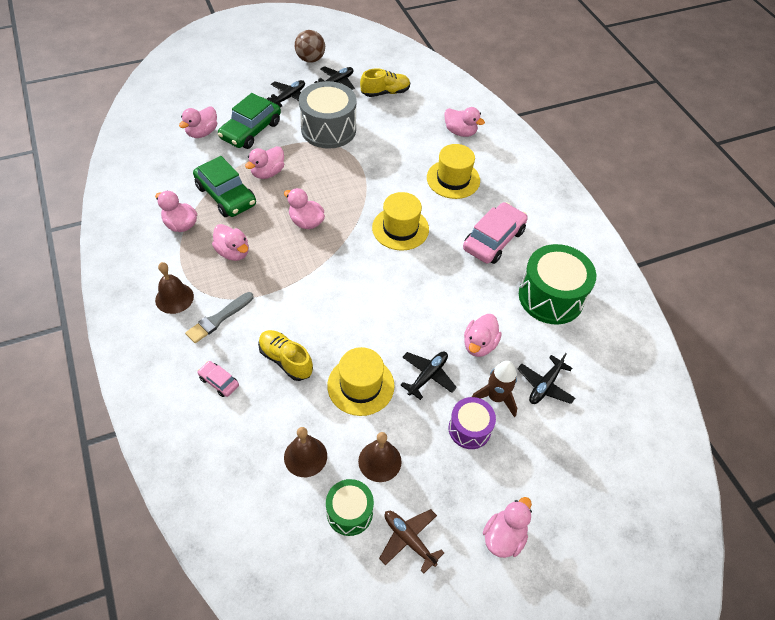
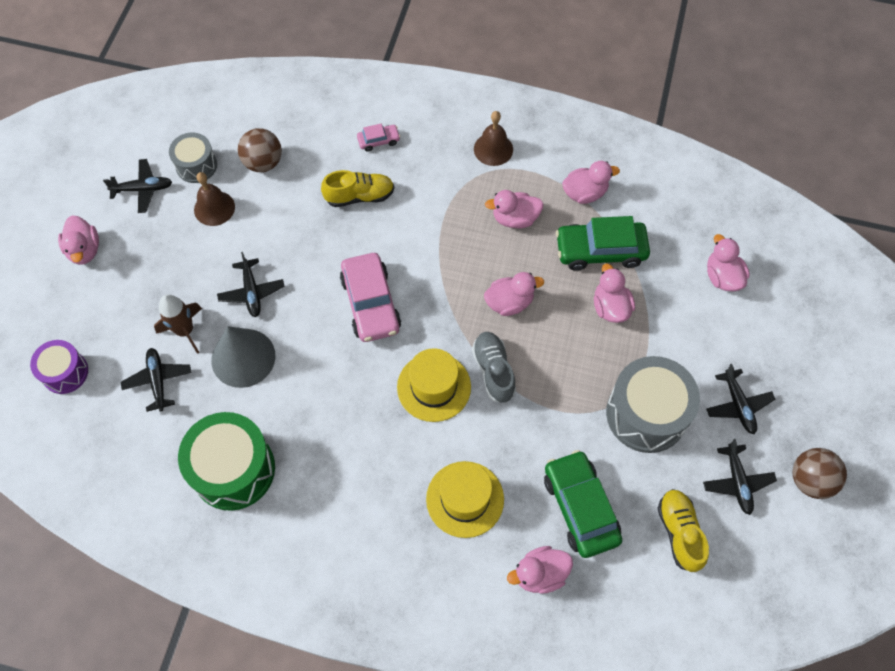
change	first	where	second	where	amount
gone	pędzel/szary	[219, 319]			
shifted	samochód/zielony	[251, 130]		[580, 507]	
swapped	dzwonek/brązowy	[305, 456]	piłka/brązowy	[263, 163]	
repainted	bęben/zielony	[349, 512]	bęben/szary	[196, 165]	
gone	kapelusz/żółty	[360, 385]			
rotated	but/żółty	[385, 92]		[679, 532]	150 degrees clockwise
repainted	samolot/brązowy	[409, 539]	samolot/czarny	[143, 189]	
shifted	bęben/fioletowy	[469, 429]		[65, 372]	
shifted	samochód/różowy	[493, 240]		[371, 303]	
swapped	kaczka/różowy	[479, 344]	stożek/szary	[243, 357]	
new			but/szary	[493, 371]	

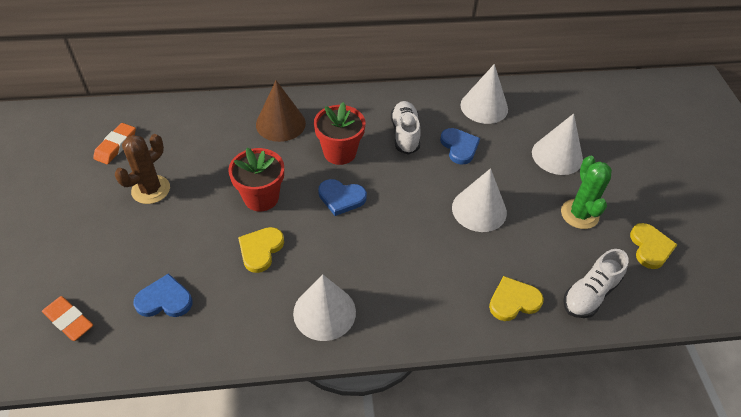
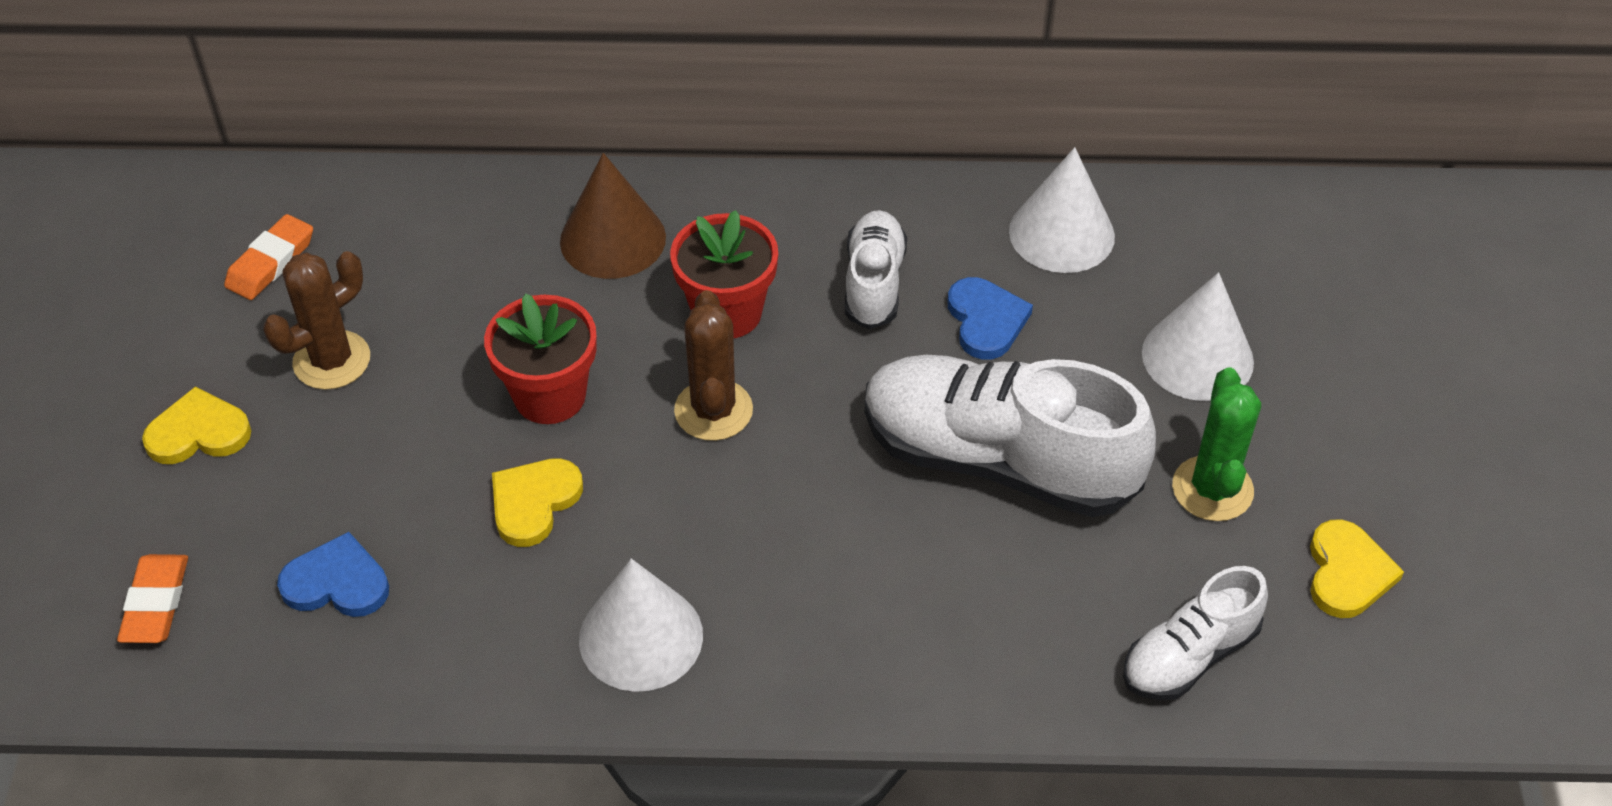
change	first	where	second	where	amount
rotated	gumka do mazania/pomarańczowy	[69, 320]		[156, 603]	45 degrees clockwise
swapped	serce/niebieski	[341, 198]	kaktus/brązowy	[713, 410]	
swapped	stożek/biały	[479, 210]	but/biały	[997, 460]	
shifted	serce/żółty	[513, 301]		[198, 432]	

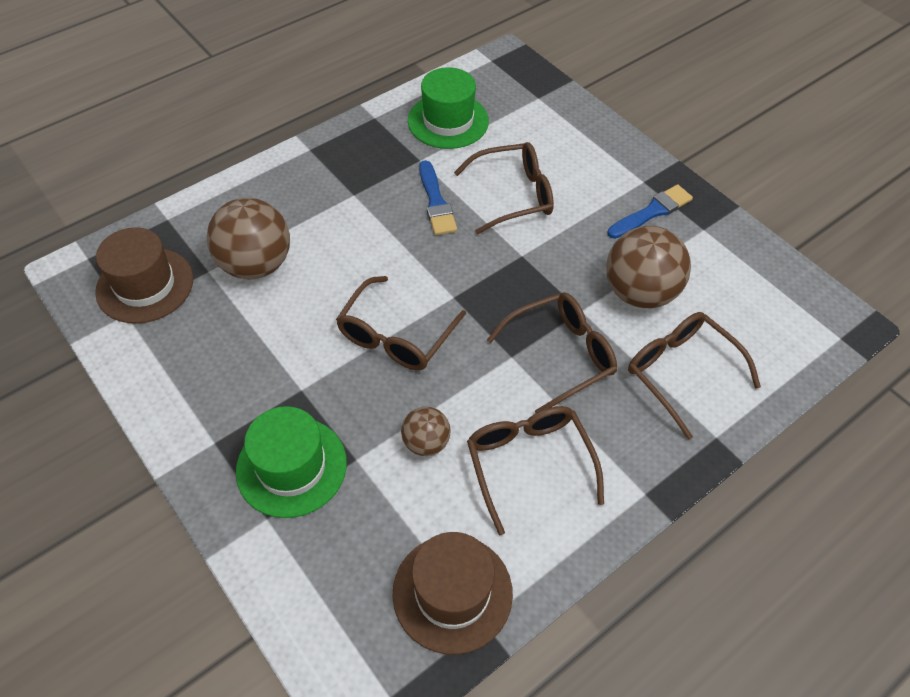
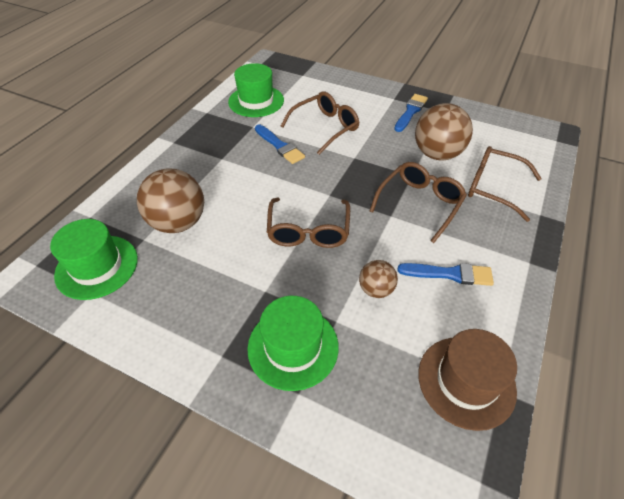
change	first	where	second	where	amount
repainted	kapelusz/brązowy	[145, 285]	kapelusz/zielony	[97, 266]	
swapped	okulary/brązowy	[529, 463]	pędzel/niebieski	[449, 274]	

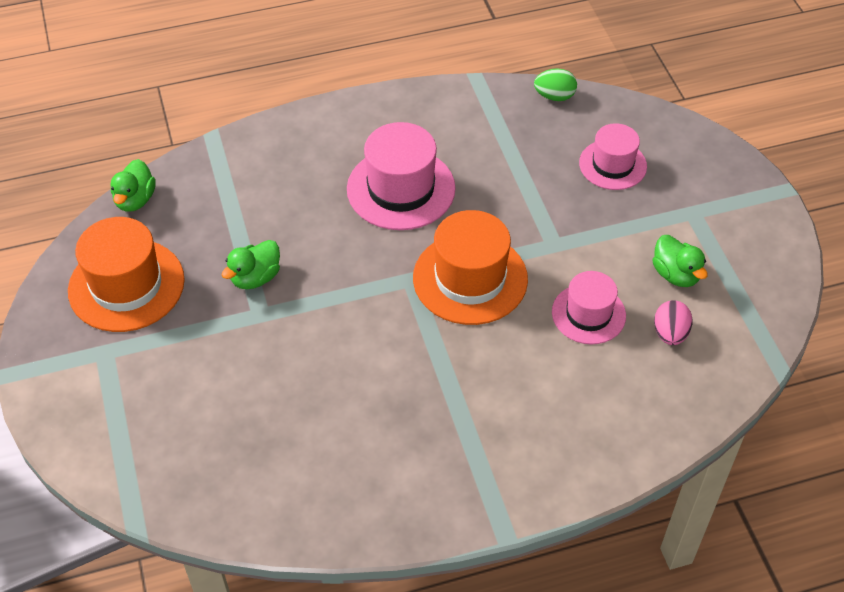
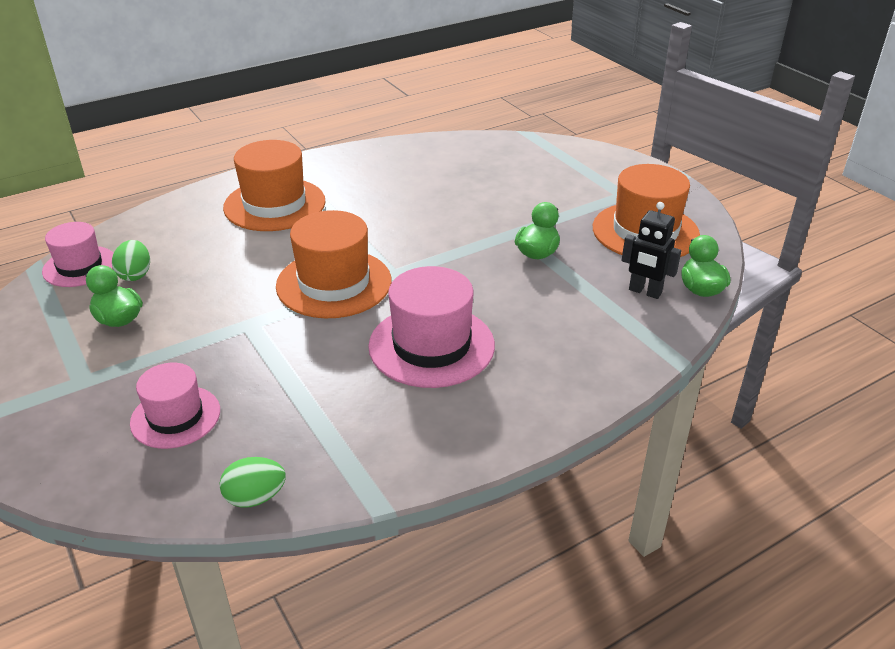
change	first	where	second	where	amount
shifted	kapelusz/różowy	[588, 314]		[80, 266]	
repainted	jajko/różowy	[670, 333]	jajko/zielony	[135, 275]	
new			kapelusz/pomarańczowy	[274, 204]	
new			robot/czarny	[645, 292]	

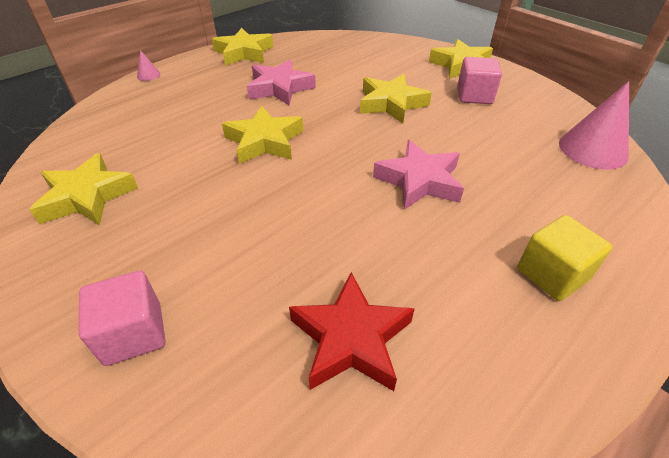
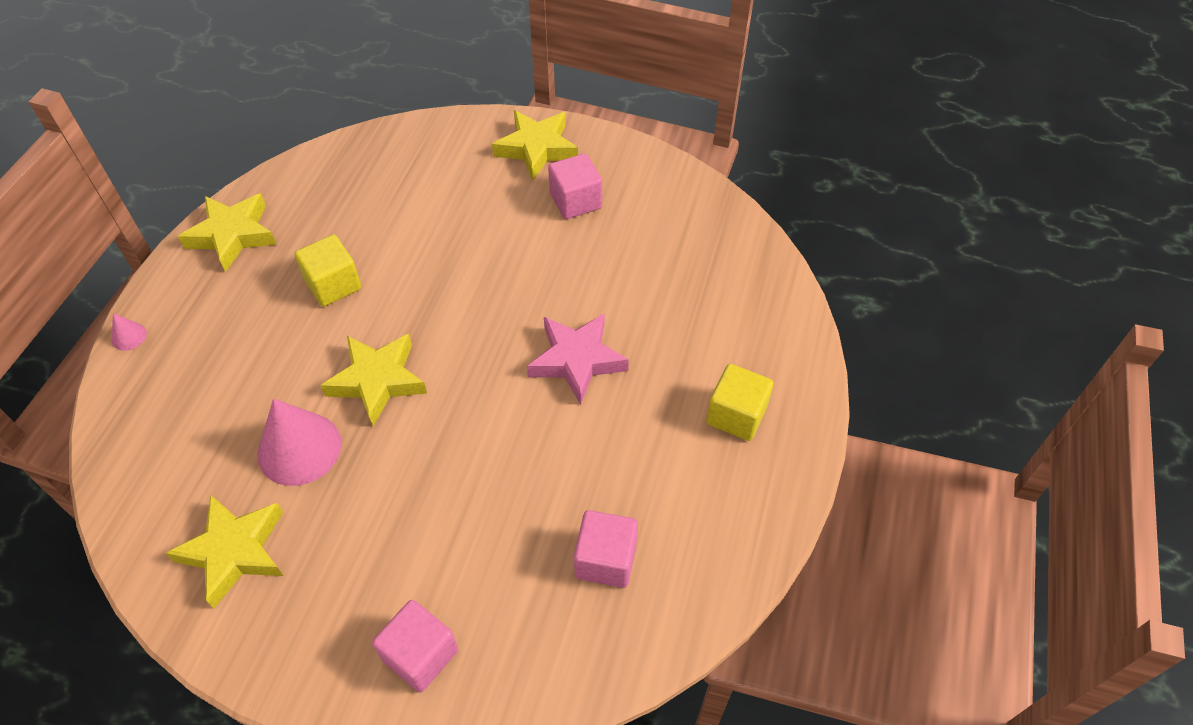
change	first	where	second	where	amount
swapped	gwiazda/różowy	[279, 88]	sześcian/żółty	[333, 284]	
swapped	gwiazda/czerwony	[351, 338]	sześcian/różowy	[605, 560]	
gone	gwiazda/żółty	[391, 103]			
shifted	stożek/różowy	[593, 149]		[299, 448]	

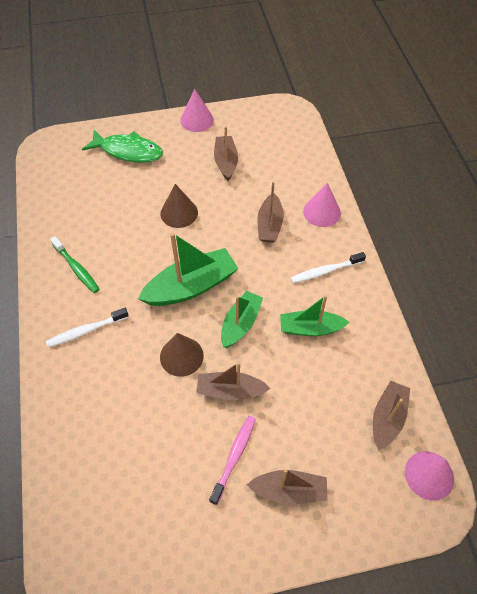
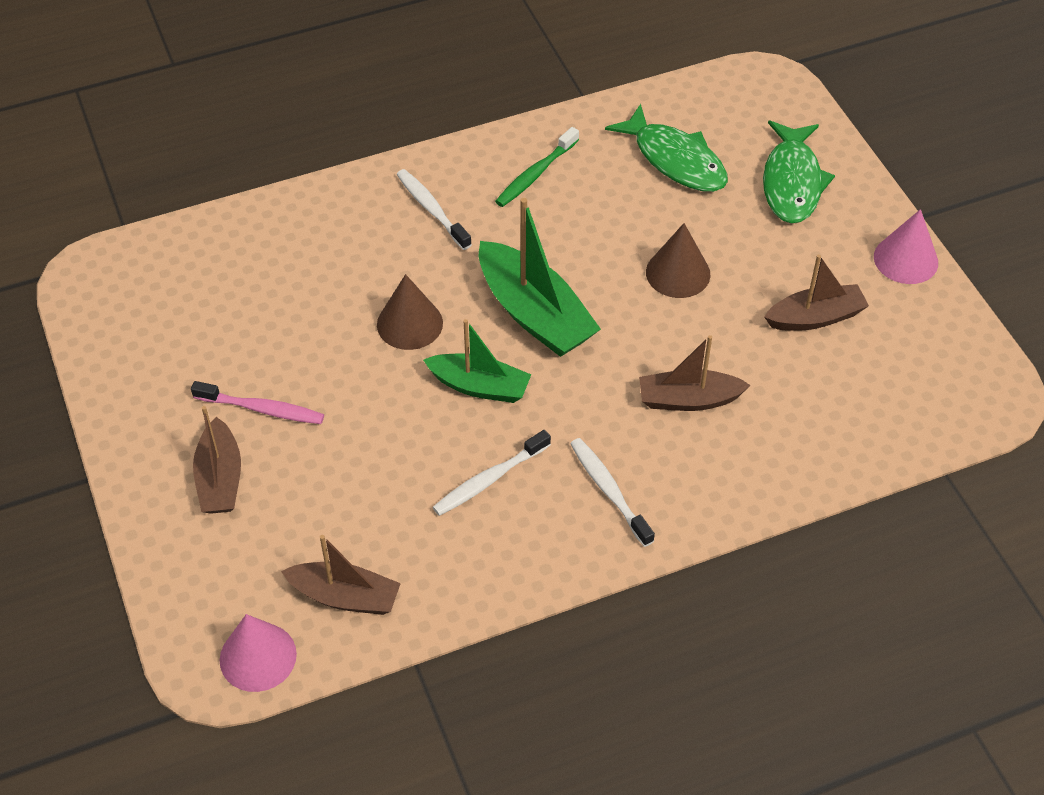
change	first	where	second	where	amount
gone	łódka/brązowy	[230, 391]			
swapped	łódka/zielony	[310, 328]	szczoteczka do zębów/biały	[489, 480]	
gone	stożek/różowy	[322, 212]			
new			ryba/zielony	[675, 160]	

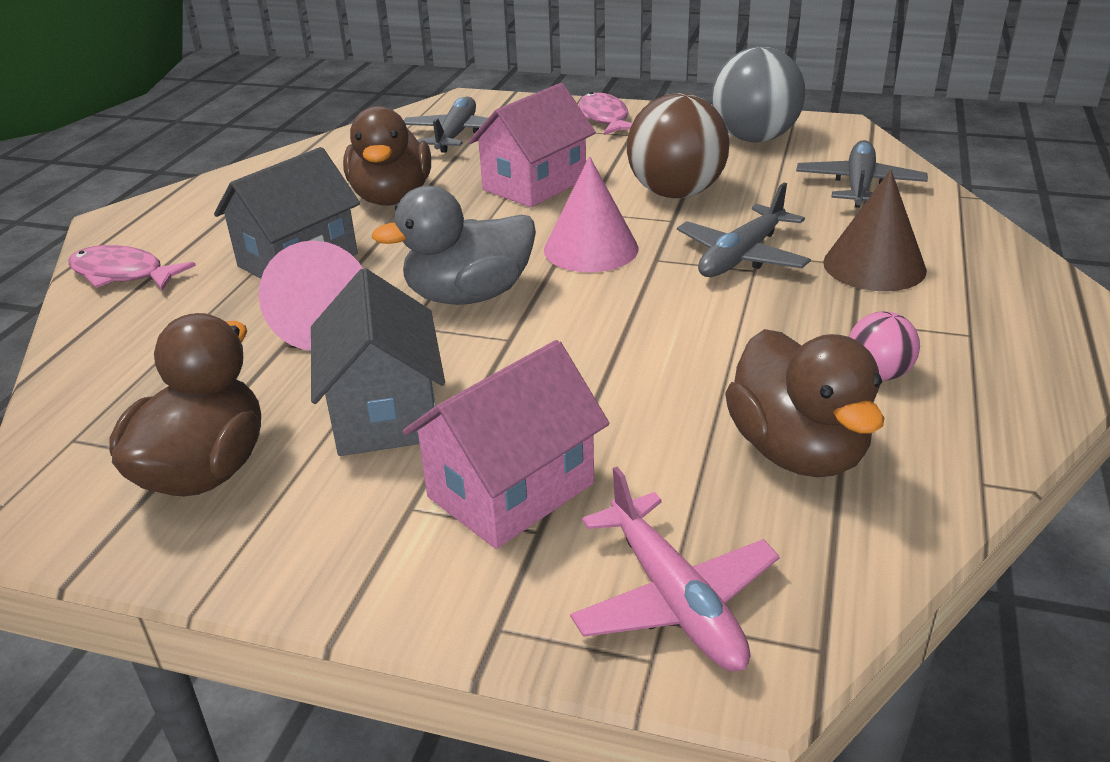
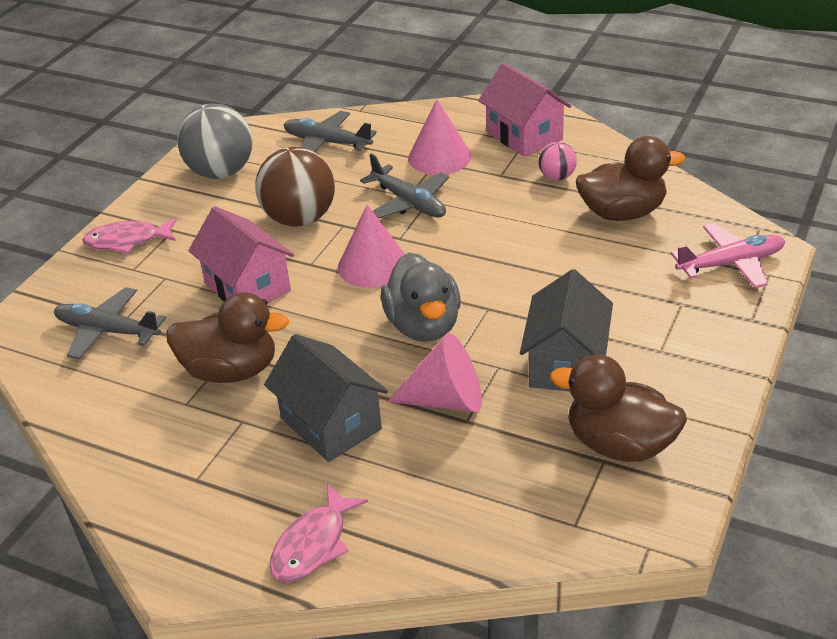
change	first	where	second	where	amount
rotated	domek/szary	[385, 413]		[565, 364]	75 degrees counterclockwise
shifted	domek/różowy	[511, 490]		[524, 136]	
repainted	stożek/brązowy	[874, 266]	stożek/różowy	[439, 157]	

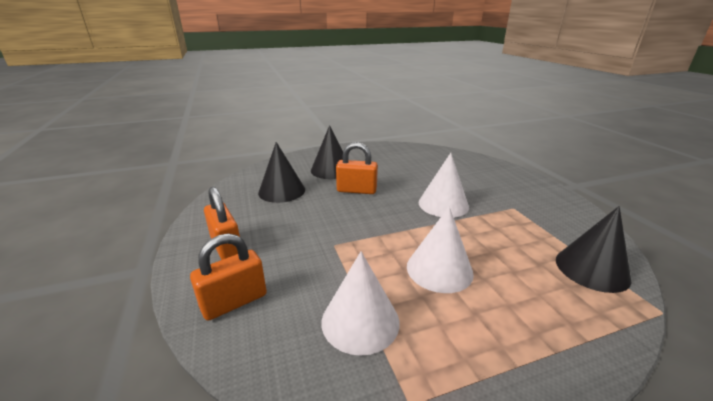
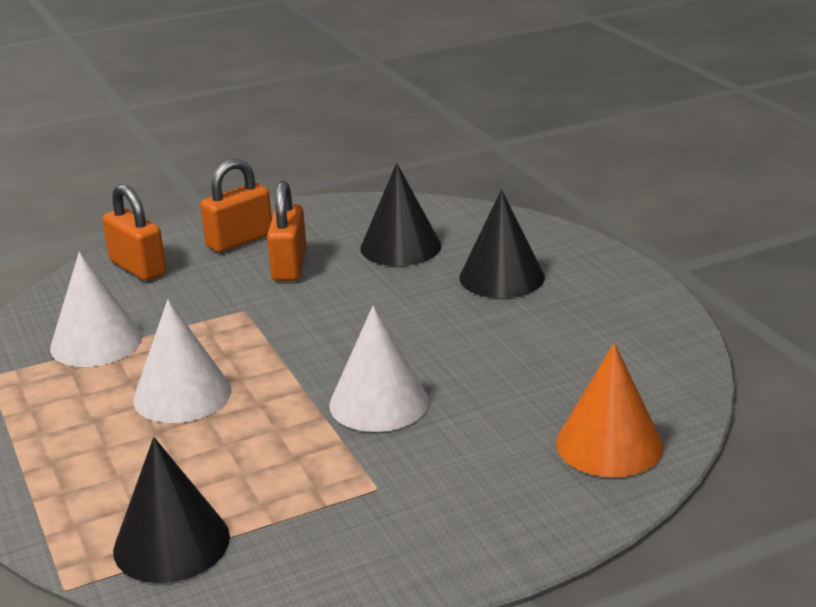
change	first	where	second	where	amount
shifted	kłódka/pomarańczowy	[356, 190]		[289, 266]	
new			stożek/pomarańczowy	[609, 444]	

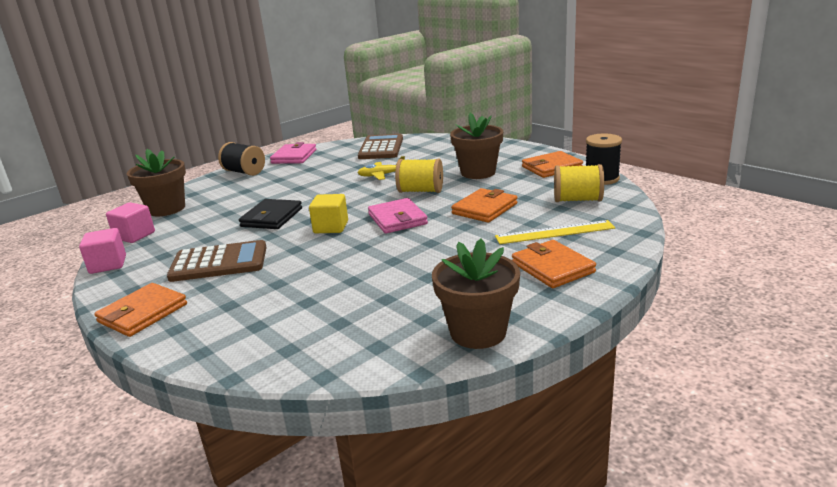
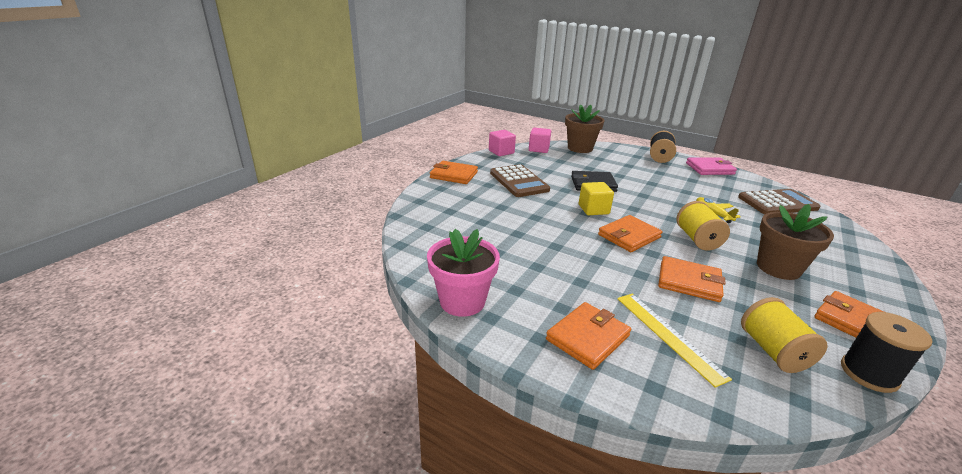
change	first	where	second	where	amount
repainted	portfel/różowy	[397, 219]	portfel/pomarańczowy	[629, 236]	
repainted	doniczka/brązowy	[478, 332]	doniczka/różowy	[462, 301]	

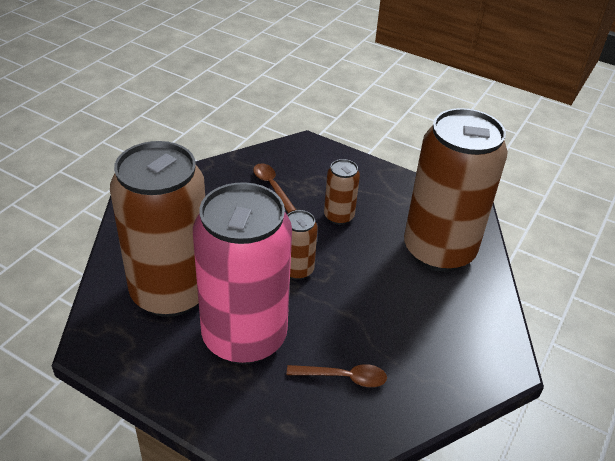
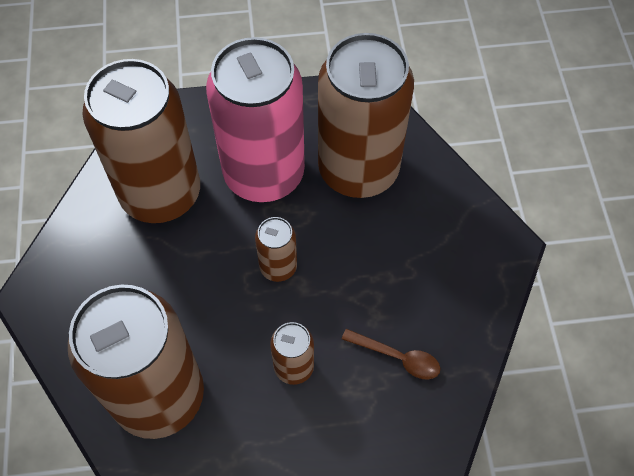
change	first	where	second	where	amount
swapped	łyżka/brązowy	[344, 377]	puszka/brązowy	[161, 194]	

